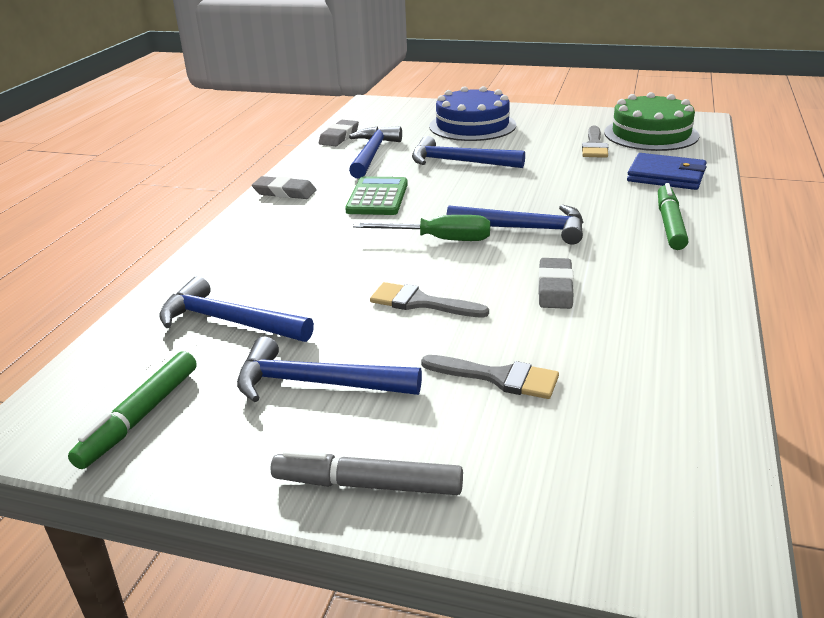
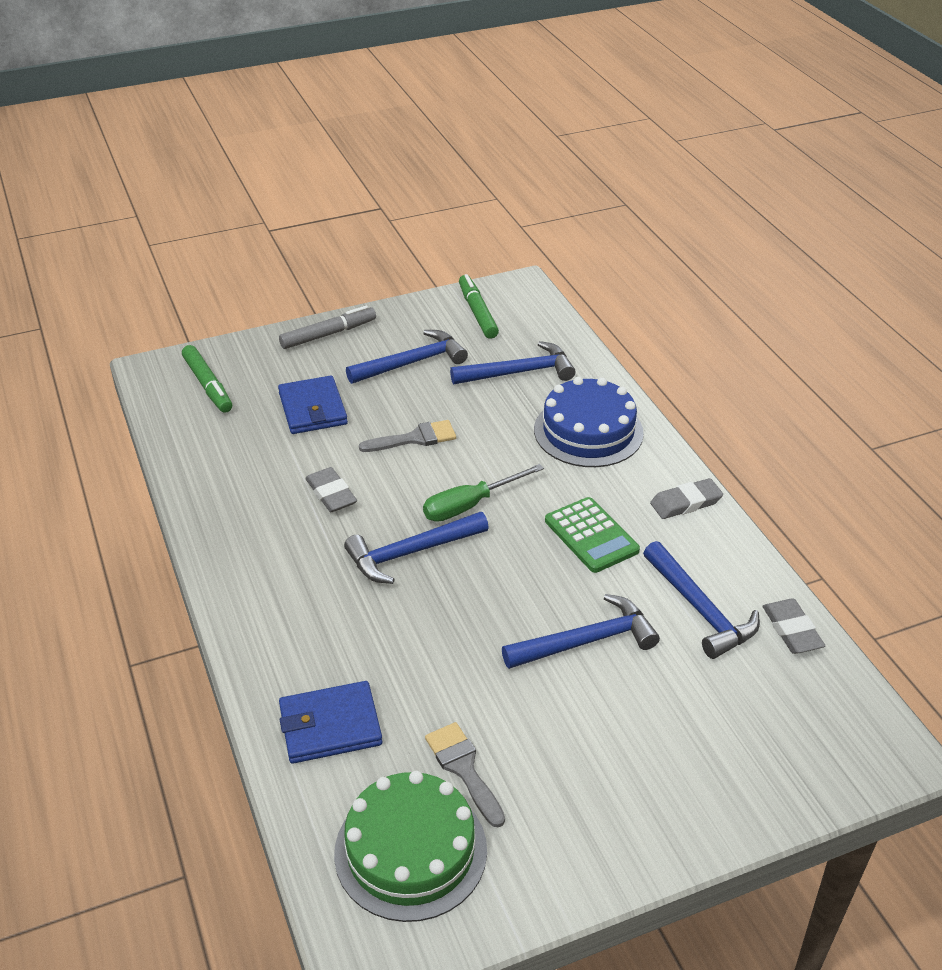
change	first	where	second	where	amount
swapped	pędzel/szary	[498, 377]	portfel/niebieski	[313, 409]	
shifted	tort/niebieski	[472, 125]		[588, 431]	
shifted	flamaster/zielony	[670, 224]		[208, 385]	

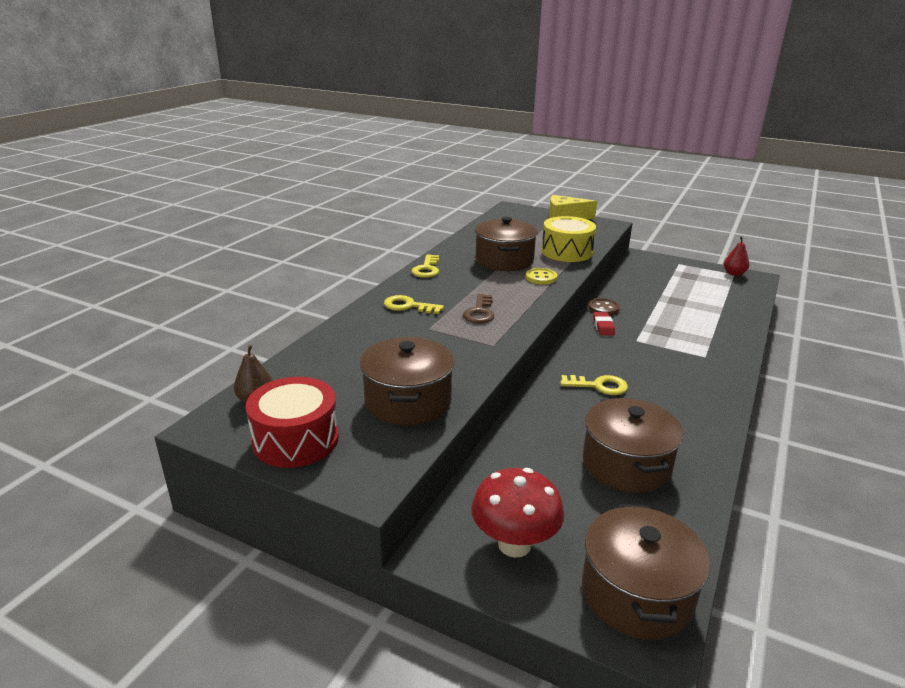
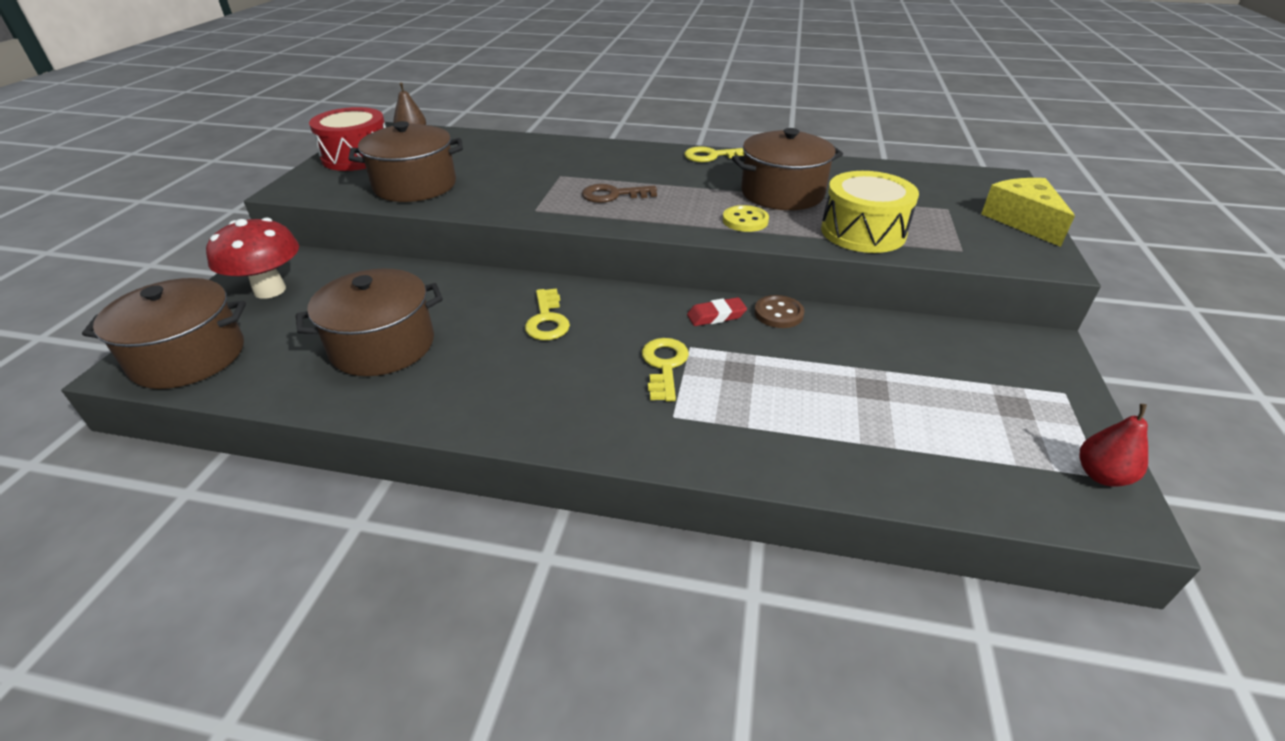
change	first	where	second	where	amount
shifted	klucz/żółty	[408, 306]		[664, 365]	

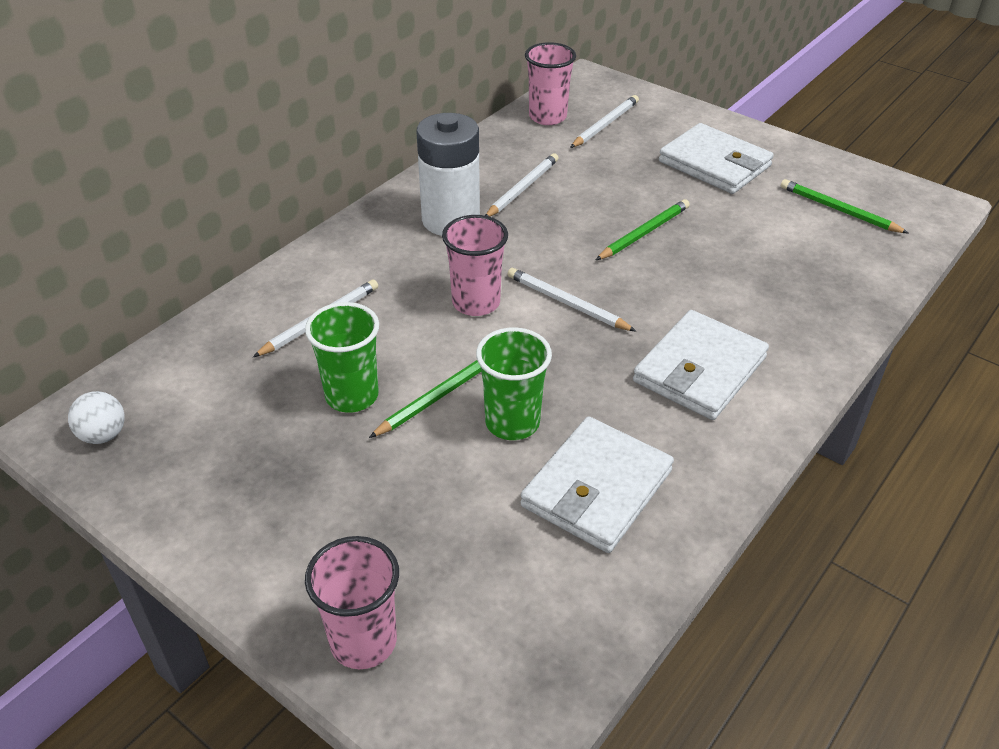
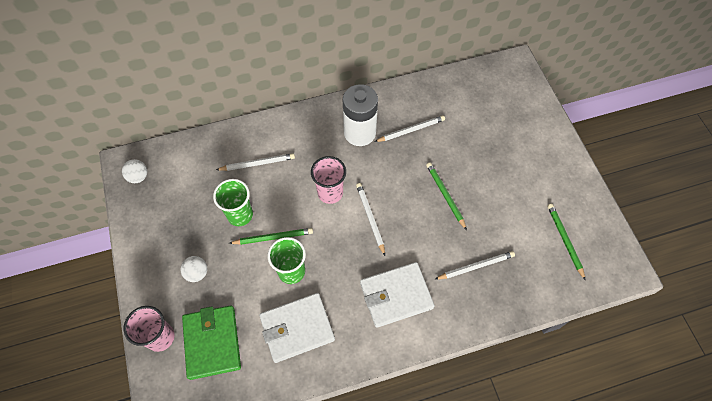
change	first	where	second	where	amount
gone	szklanka/różowy	[547, 117]			
shifted	ołówek/biały	[605, 125]		[475, 266]	
rotated	ołówek/zielony	[644, 233]		[445, 195]	105 degrees counterclockwise
gone	portfel/biały	[714, 164]			
new			piłka/biały	[197, 273]	
new			portfel/zielony	[212, 342]	

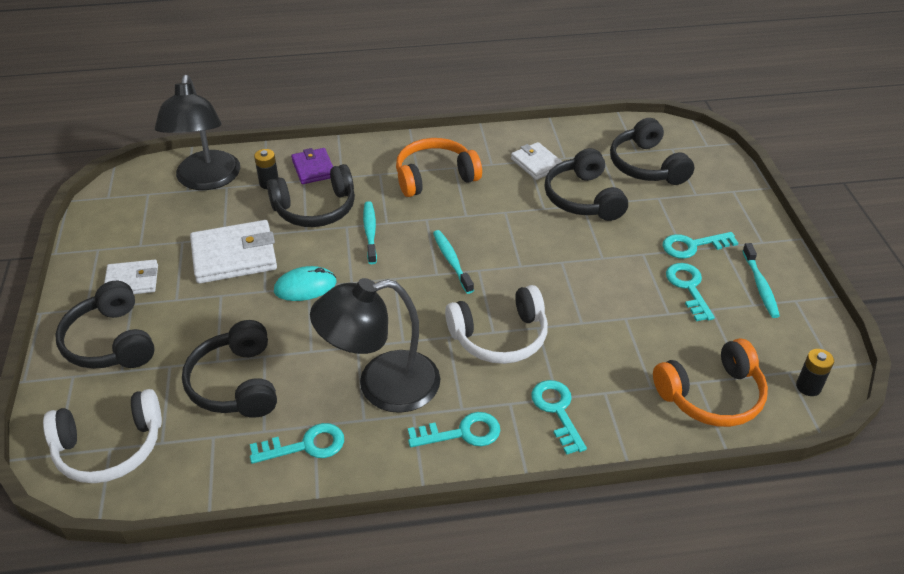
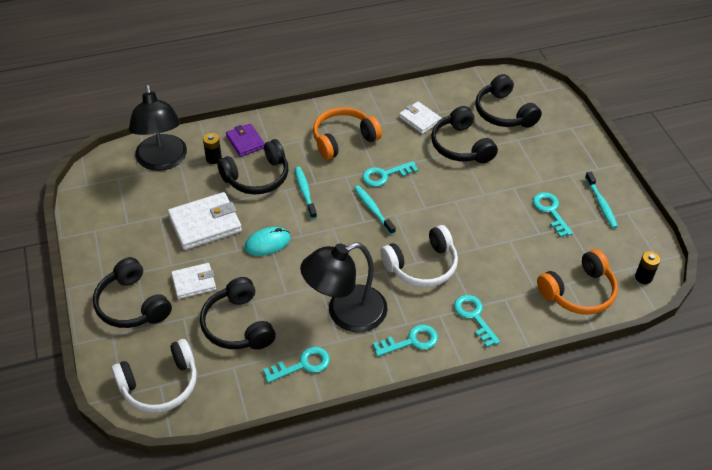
change	first	where	second	where	amount
shifted	portfel/biały	[132, 281]		[194, 282]	
shifted	klucz/turkusowy	[693, 246]		[385, 175]	

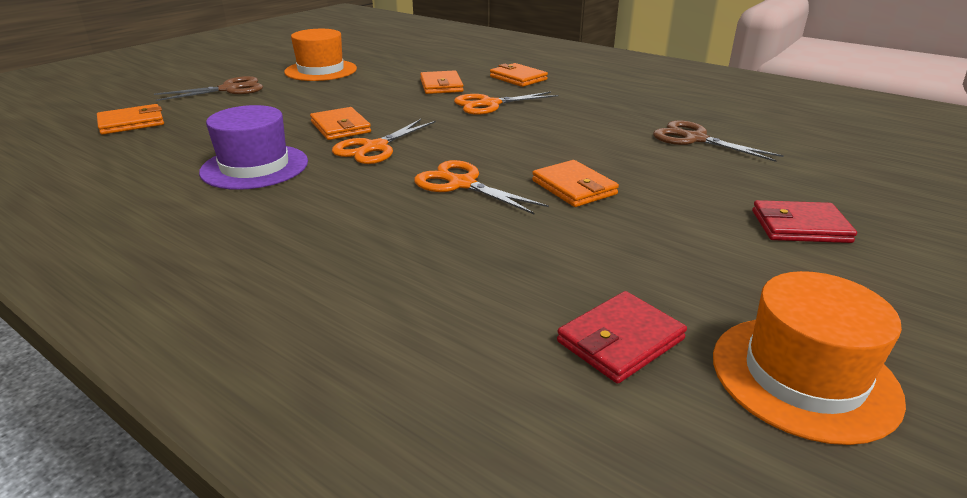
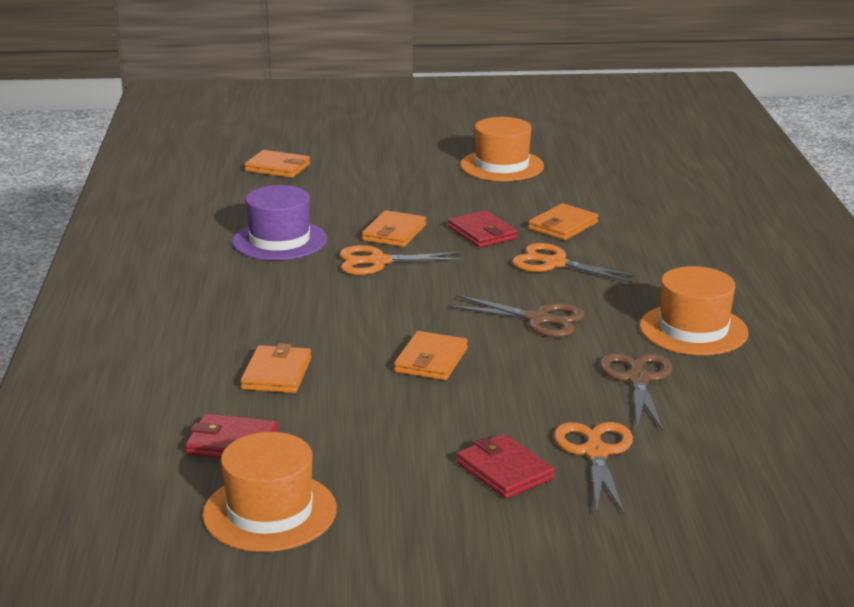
change	first	where	second	where	amount
shifted	nożyczki/brązowy	[229, 89]		[539, 319]	
shifted	nożyczki/pomarańczowy	[461, 184]		[595, 452]	
shifted	portfel/pomarańczowy	[518, 78]		[276, 374]	
new			portfel/czerwony	[482, 233]	
new			kapelusz/pomarańczowy	[693, 330]	

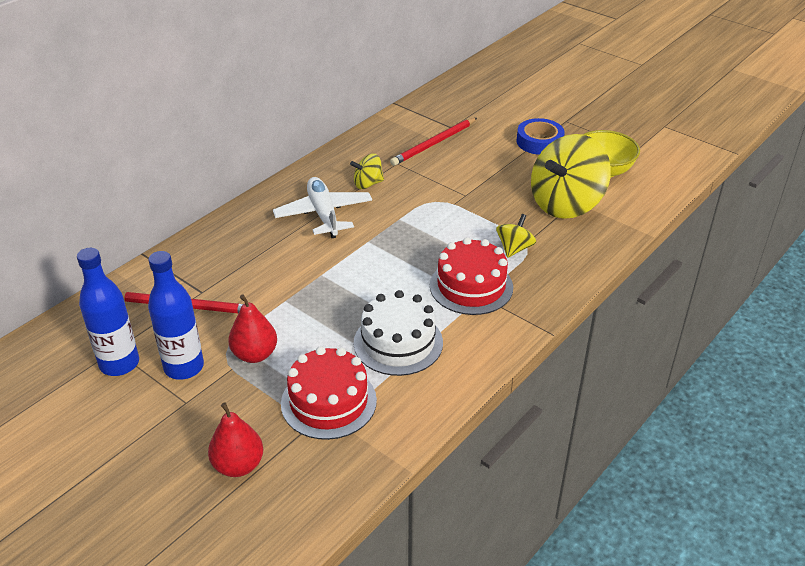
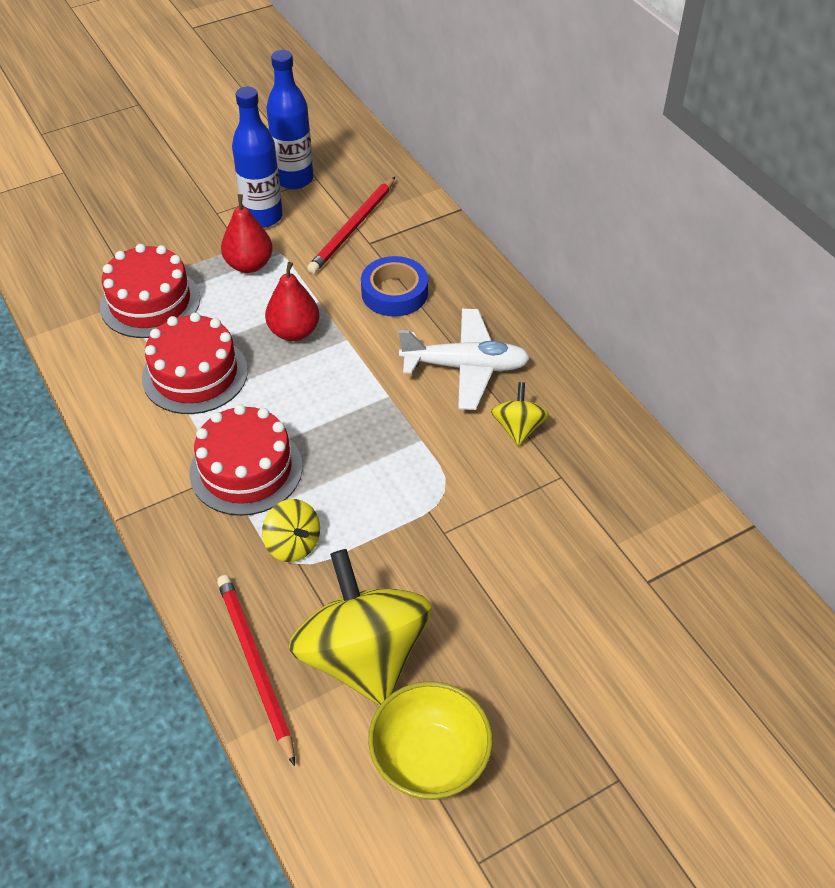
change	first	where	second	where	amount
shifted	gruszka/czerwony	[238, 465]		[294, 332]	
repainted	tort/biały	[398, 343]	tort/czerwony	[195, 374]	
shifted	ołówek/czerwony	[434, 144]		[255, 665]	
shifted	taśma klejąca/niebieski	[539, 142]		[394, 293]	

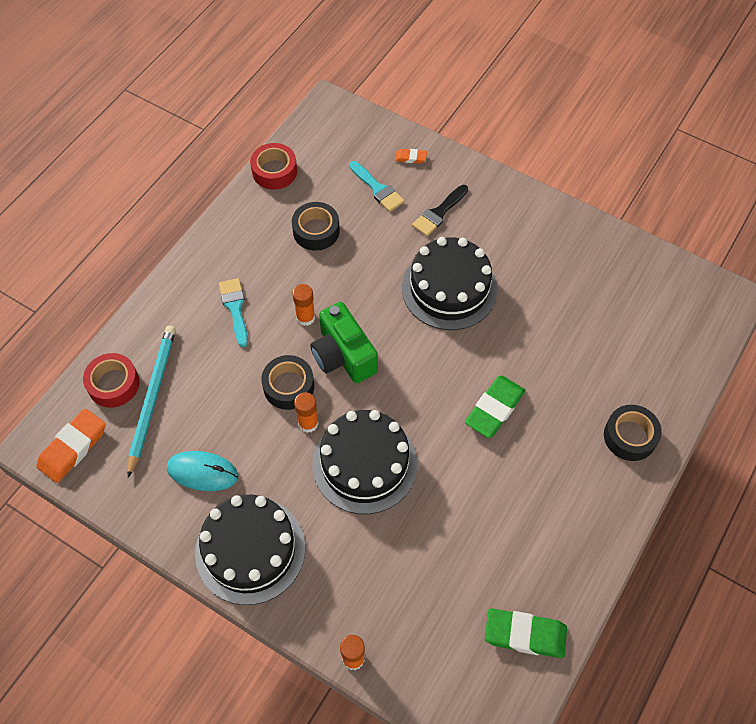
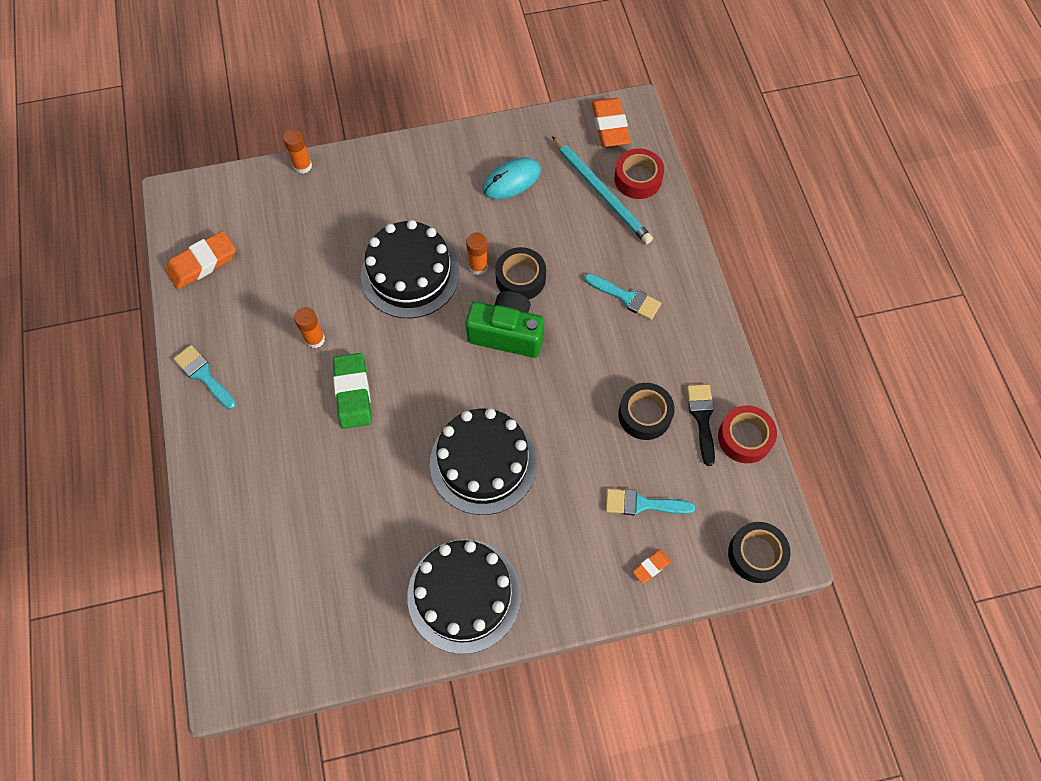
change	first	where	second	where	amount
shifted	tort/czarny	[250, 550]		[464, 595]	
shifted	klej w sztyfcie/pomarańczowy	[305, 317]		[315, 339]	
shifted	pędzel/czarny	[439, 213]		[702, 418]	
repainted	gumka do mazania/zielony	[525, 634]	gumka do mazania/pomarańczowy	[202, 263]	
shifted	taśma klejąca/czarny	[630, 436]		[756, 554]	
new			pędzel/turkusowy	[203, 375]	

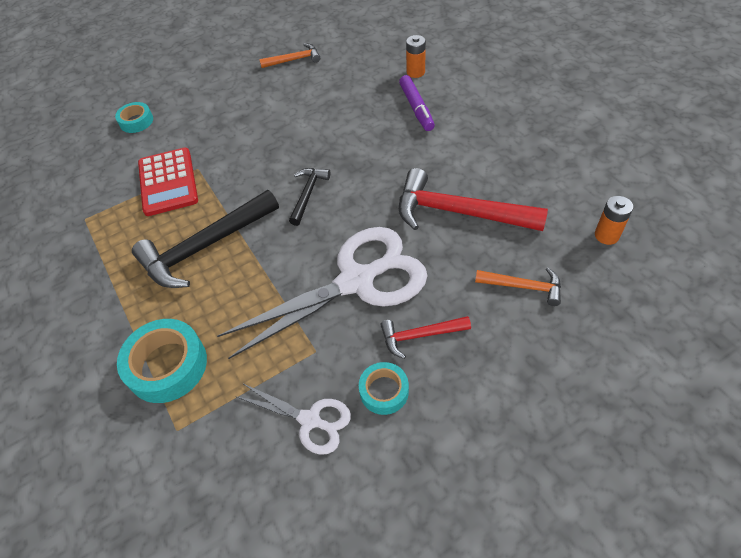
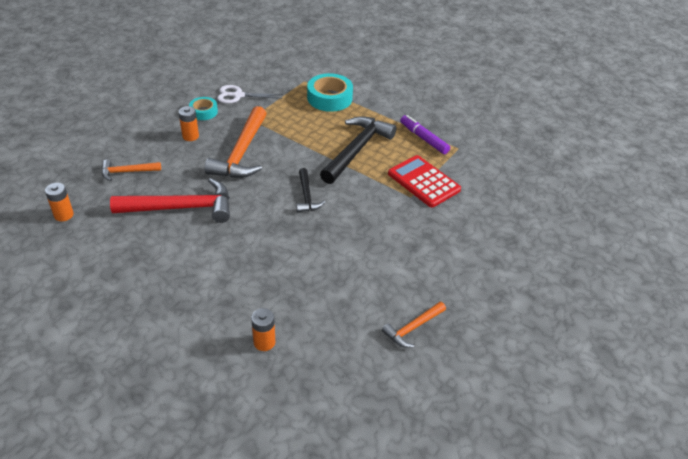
change	first	where	second	where	amount
gone	taśma klejąca/turkusowy	[136, 121]			
swapped	nożyczki/biały	[356, 281]	młotek/pomarańczowy	[241, 153]	
swapped	młotek/czerwony	[420, 335]	bateria/pomarańczowy	[190, 136]	
shifted	flamaster/fioletowy	[416, 108]		[424, 139]	

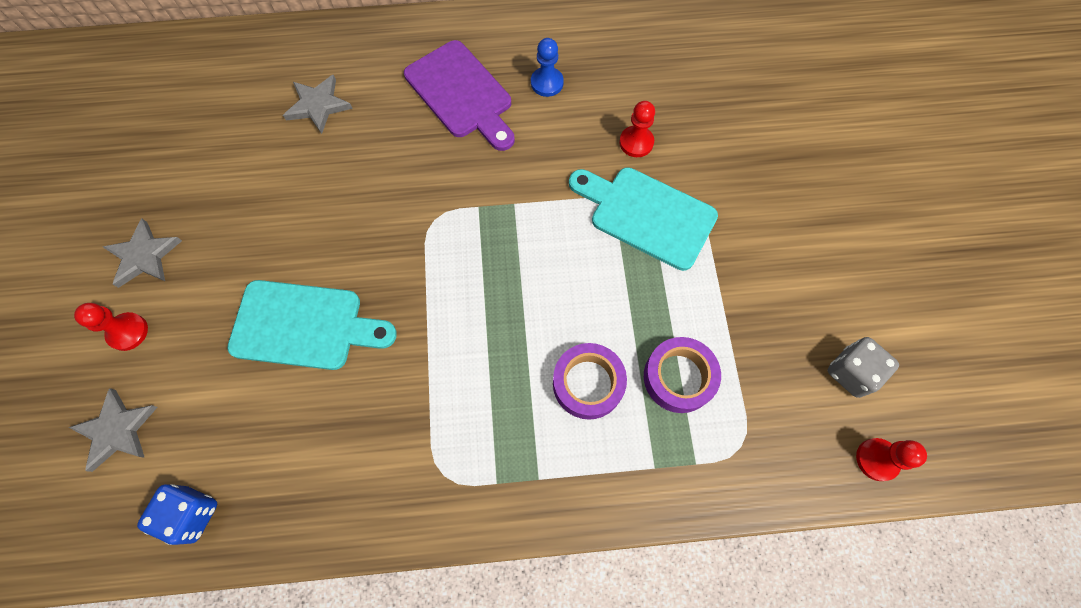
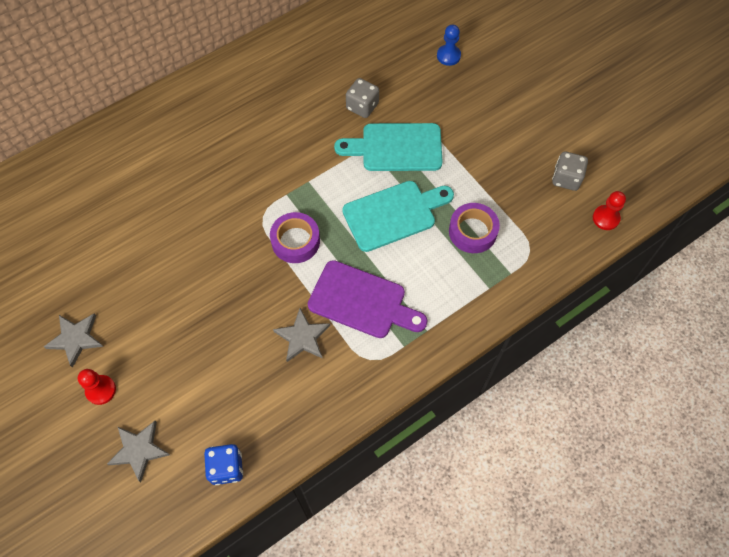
change	first	where	second	where	amount
shifted	deska do krojenia/turkusowy	[304, 326]		[393, 214]	
shifted	gwiazda/szary	[318, 105]		[302, 337]	
shifted	deska do krojenia/fioletowy	[461, 94]		[362, 301]	
shifted	pionek/niebieski	[547, 83]		[448, 56]	
shifted	taśma klejąca/fioletowy	[588, 383]		[295, 241]	
swapped	pionek/czerwony	[636, 142]	kostka do gry/szary	[362, 106]	

